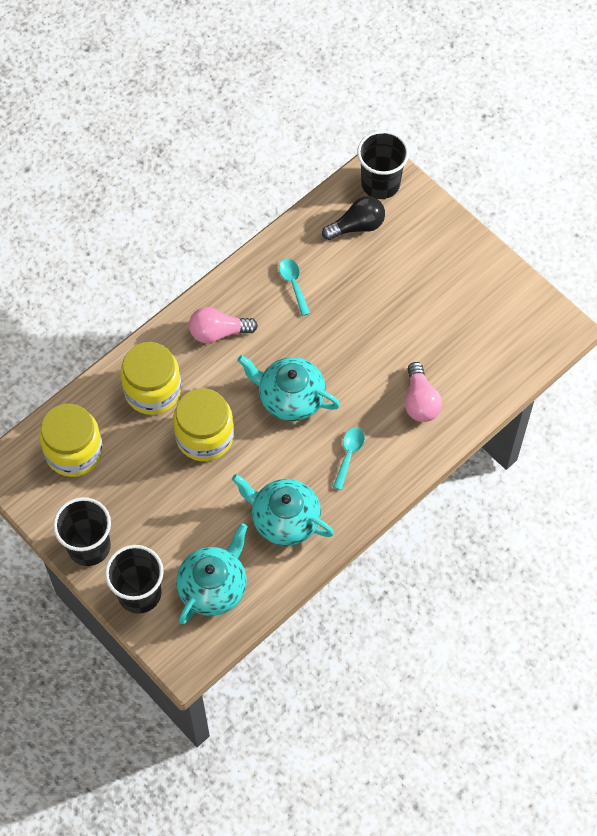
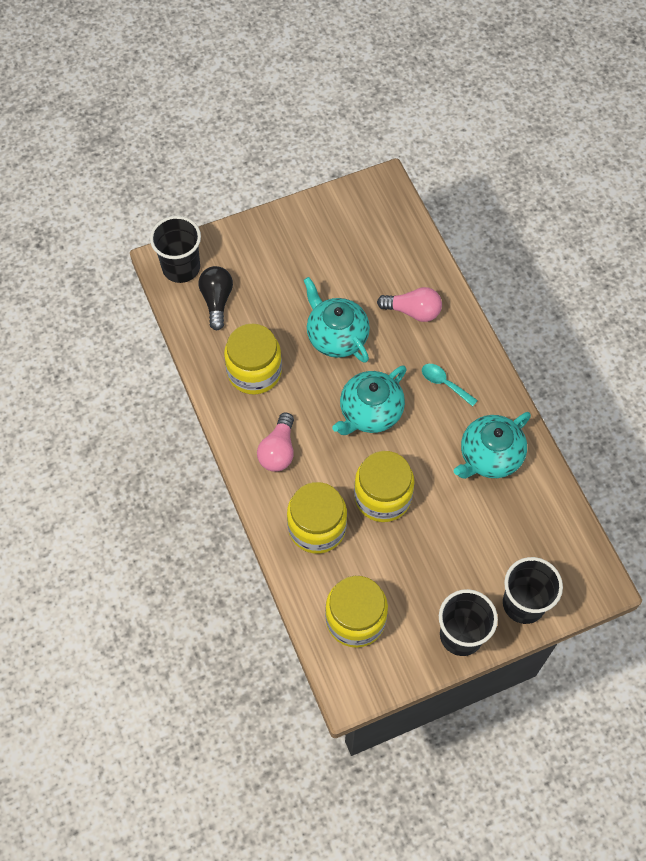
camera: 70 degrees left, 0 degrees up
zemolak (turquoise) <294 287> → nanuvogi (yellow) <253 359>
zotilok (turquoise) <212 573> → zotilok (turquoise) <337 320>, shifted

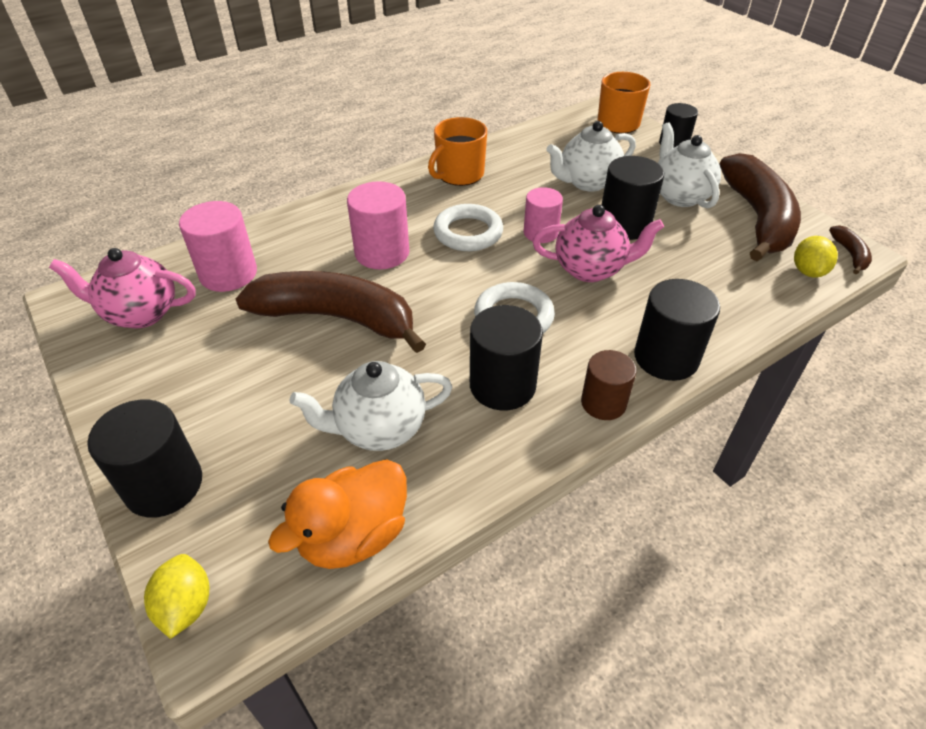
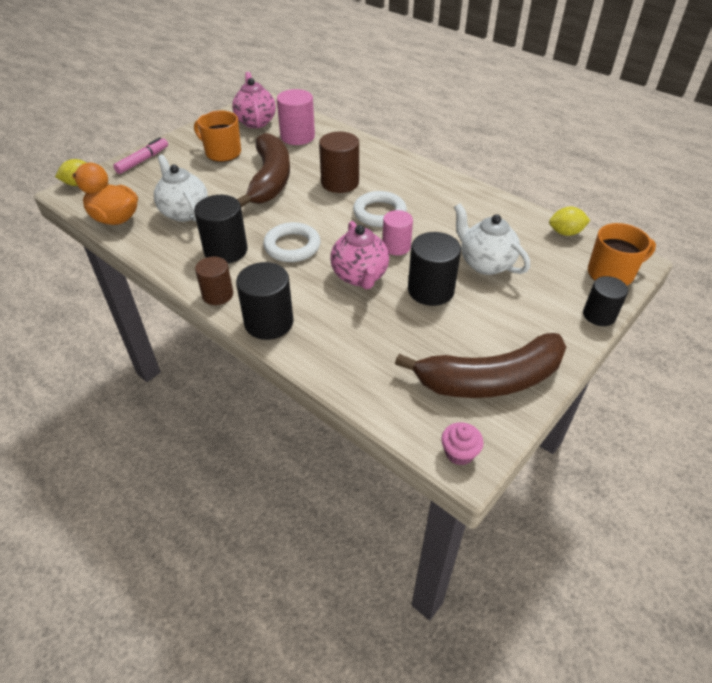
camera: 75 degrees right, 0 degrees up
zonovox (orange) <457 151> → zonovox (orange) <217 136>, shifted
zotilok (white) <689 165> → -
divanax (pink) <378 225> → divanax (brown) <339 162>
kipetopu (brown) <850 249> → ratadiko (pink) <462 443>
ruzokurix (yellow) <816 257> → ruzokurix (yellow) <569 221>, shifted
divanax (black) <144 458> → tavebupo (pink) <140 155>

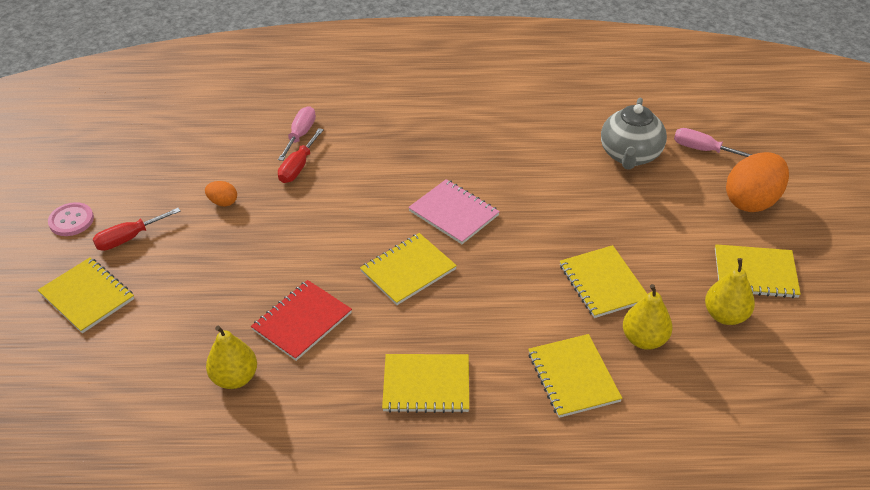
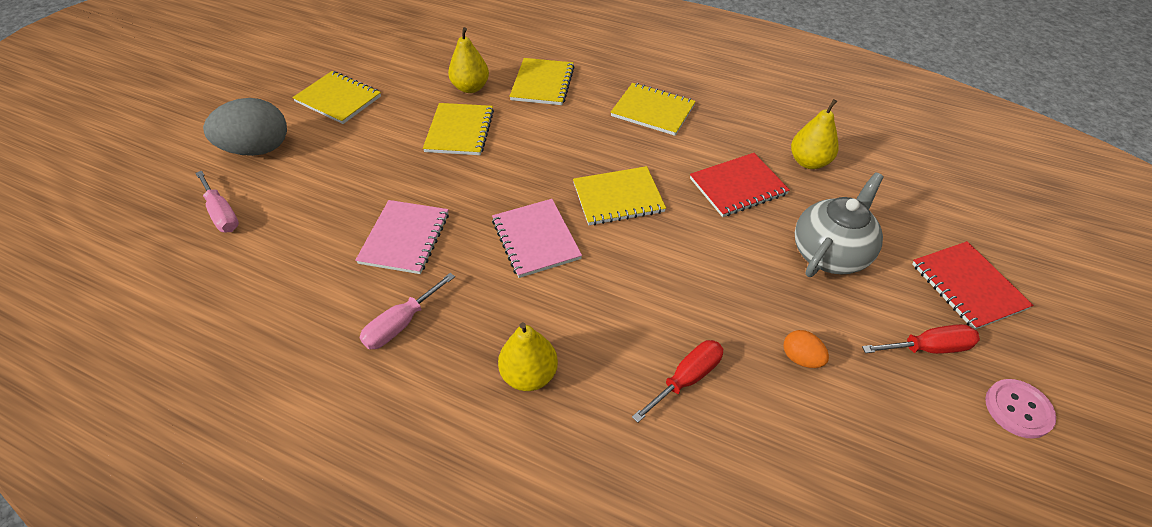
camera: 155 degrees left, 5 degrees up
zotilok (grey) <634 134> → zotilok (grey) <839 224>, shifted
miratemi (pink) <297 133> → miratemi (pink) <407 311>, shifted
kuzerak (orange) <757 182> → kuzerak (grey) <245 127>
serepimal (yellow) <86 295> → serepimal (red) <972 285>
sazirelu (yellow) <730 291> → sazirelu (yellow) <528 356>, shifted
- → serepimal (pink) <402 237>

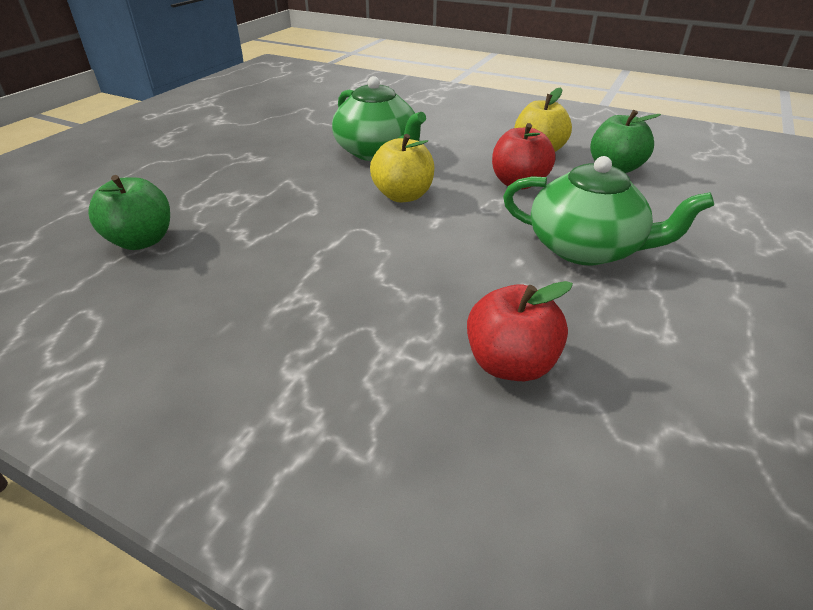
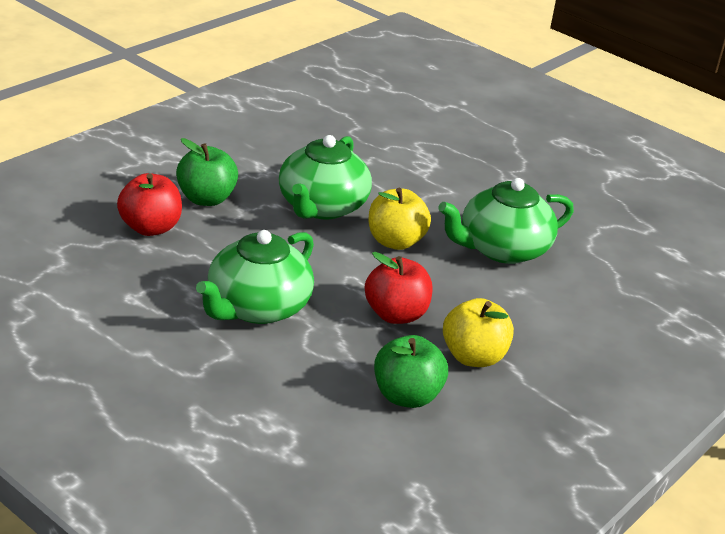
camera: 100 degrees right, 5 degrees down
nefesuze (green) <129 212> → nefesuze (green) <207 172>, shifted
- → zotilok (green) <325 177>

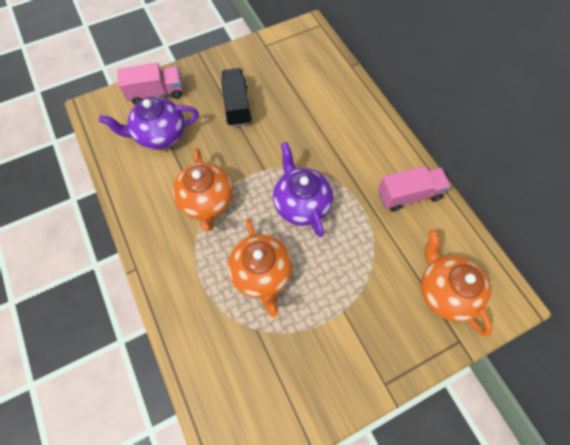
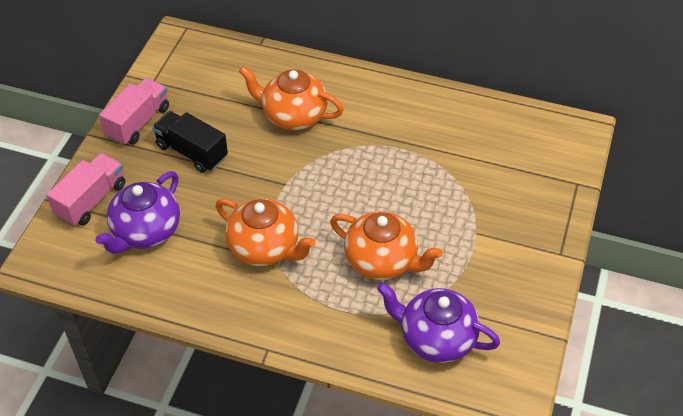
camera: 45 degrees left, 15 degrees down
zotilok (purple) <303 189> → zotilok (purple) <438 322>, shifted
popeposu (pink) <414 189> → popeposu (pink) <134 111>, shifted
zotilok (orange) <456 283> → zotilok (orange) <291 98>, shifted

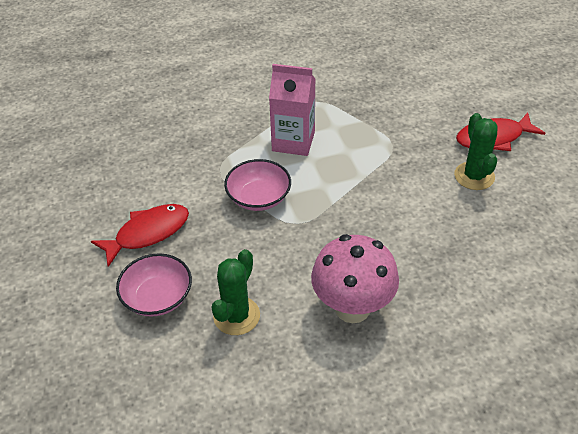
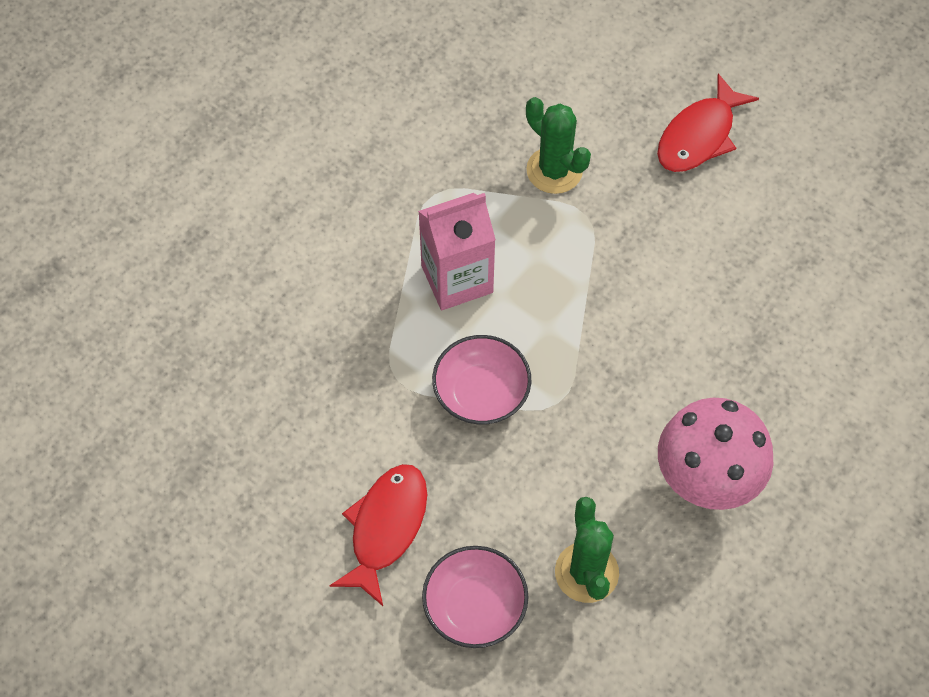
camera: 35 degrees left, 15 degrees up
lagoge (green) <476 151> → lagoge (green) <558 145>, shifted

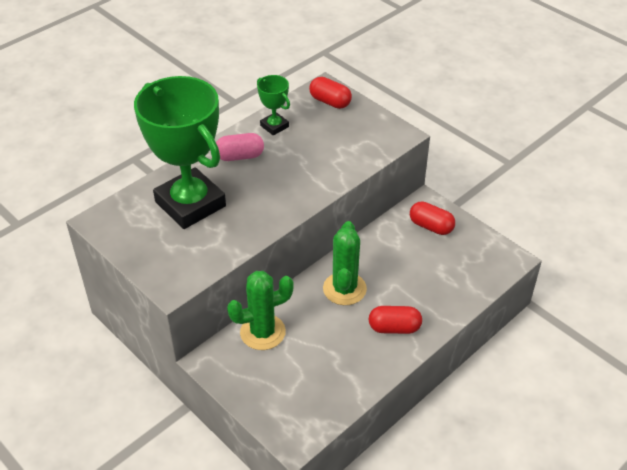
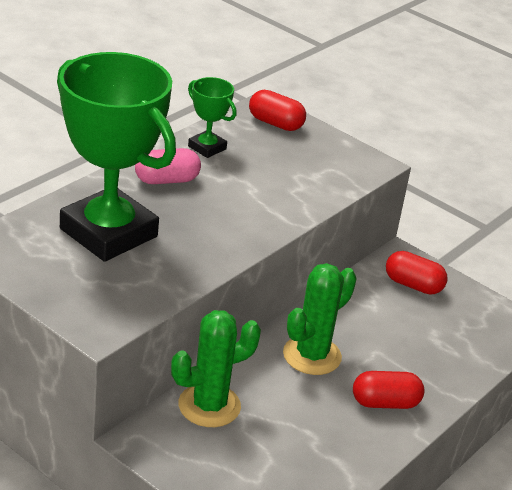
camera: 10 degrees left, 10 degrees down
lagoge (green) <345 263> → lagoge (green) <320 319>, 45 degrees clockwise

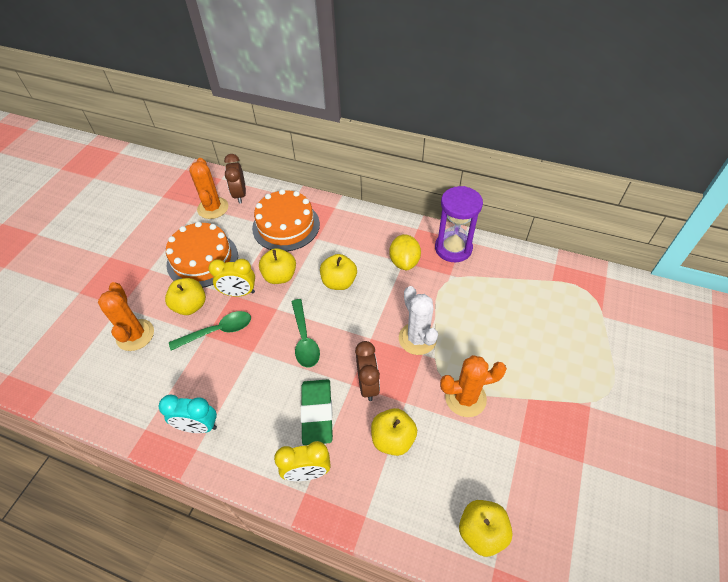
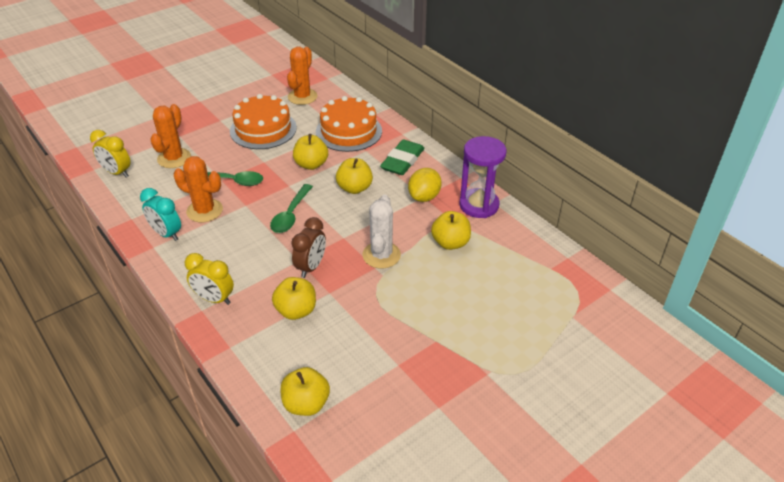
camera: 30 degrees right, 10 degrees down
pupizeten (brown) <235 179> → -
pupizeten (yellow) <232 278> → pupizeten (yellow) <110 153>, shifted
nefesuze (yellow) <185 296> → nefesuze (yellow) <451 230>, shifted
lagoge (orange) <473 386> → lagoge (orange) <198 189>, shifted
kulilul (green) <317 412> → kulilul (green) <402 157>, shifted

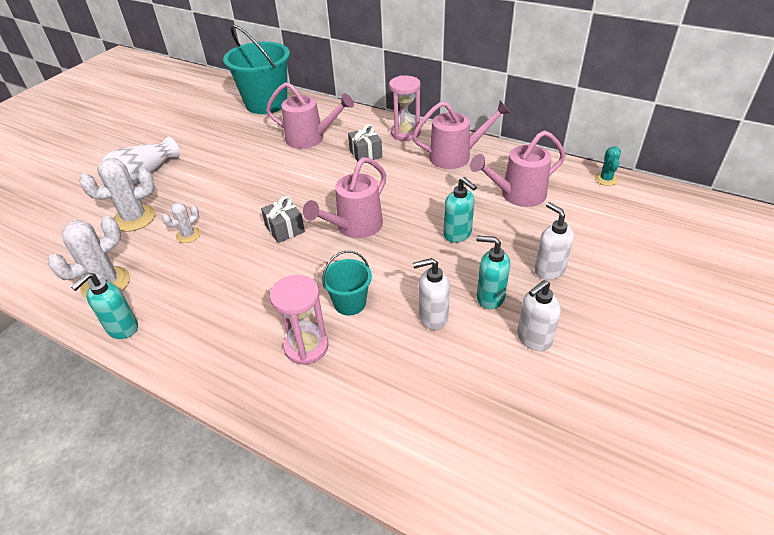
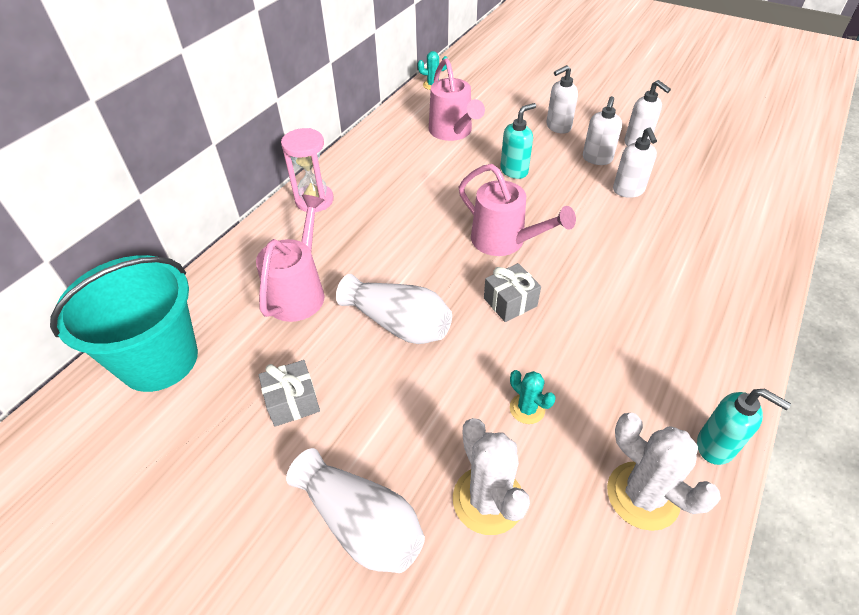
camera: 90 degrees left, 5 degrees up
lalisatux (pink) <461 135> → -
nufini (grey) <365 143> → nufini (grey) <289 393>, shifted
lagoge (white) <181 222> → lagoge (turquoise) <533 397>
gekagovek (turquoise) <493 272> → gekagovek (white) <602 130>
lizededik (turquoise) <347 283> → -
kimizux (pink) <299 320> → -
- → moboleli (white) <394 309>

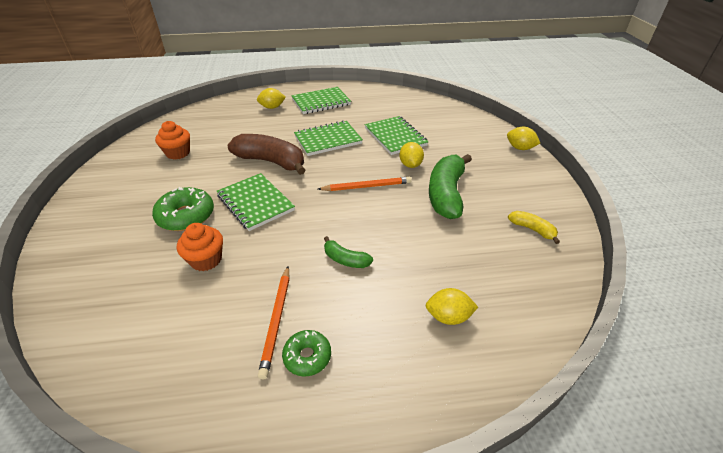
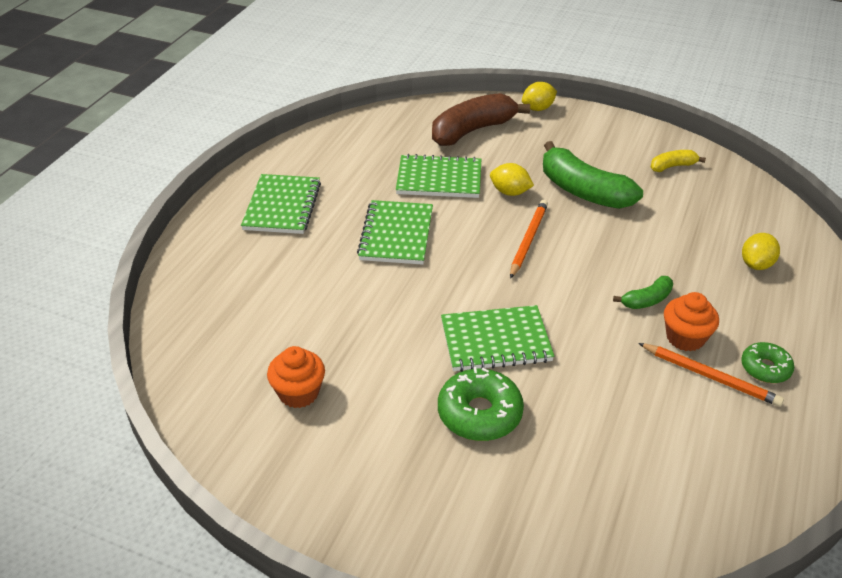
camera: 60 degrees left, 0 degrees up
ruzokurix (yellow) <271 98> → -
kipetopu (brown) <266 154> → kipetopu (brown) <481 119>, shifted
ratadiko (orange) <200 247> → ratadiko (orange) <691 322>, shifted

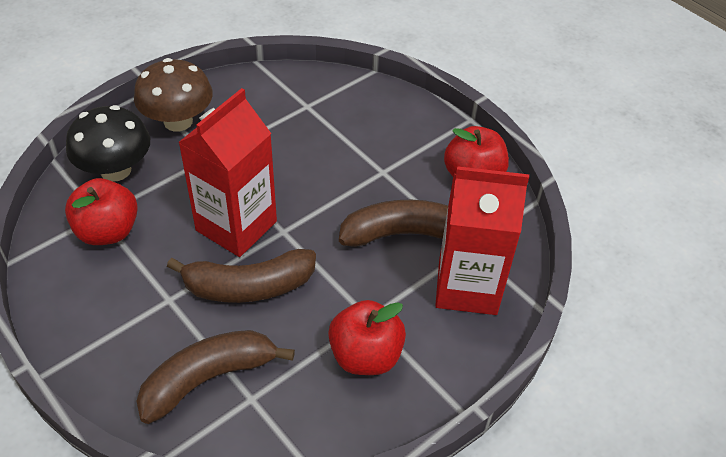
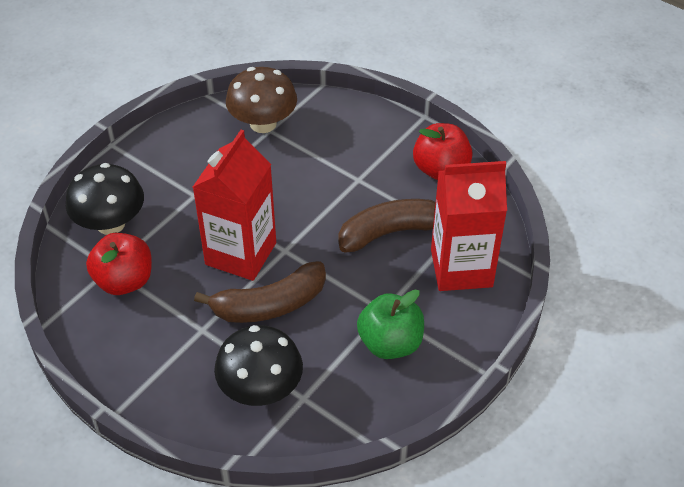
camera: 10 degrees left, 0 degrees up
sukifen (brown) <173 95> → sukifen (brown) <261 100>, shifted
nefesuze (red) <367 337> → nefesuze (green) <390 324>
kipetopu (brown) <216 377> → sukifen (black) <258 365>

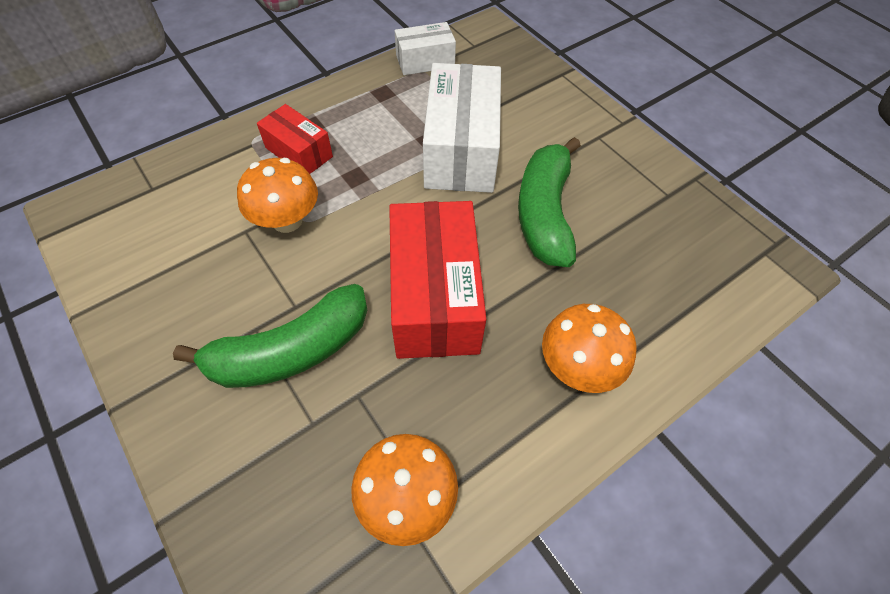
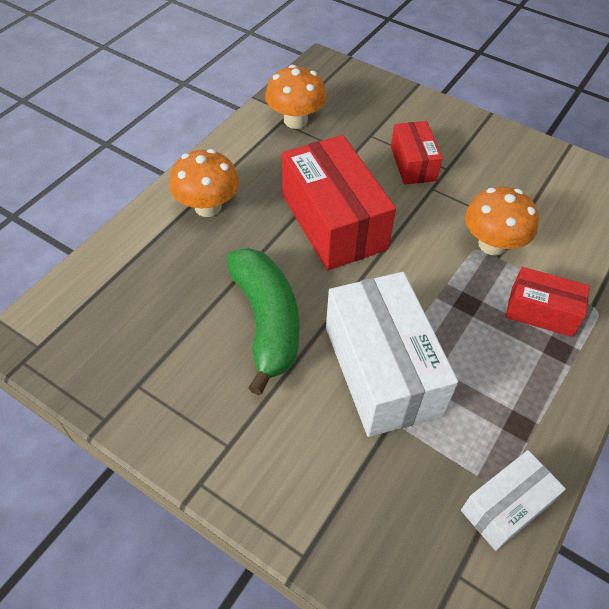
camera: 160 degrees right, 5 degrees down
kipetopu (green) <270 336> → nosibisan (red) <417 153>

